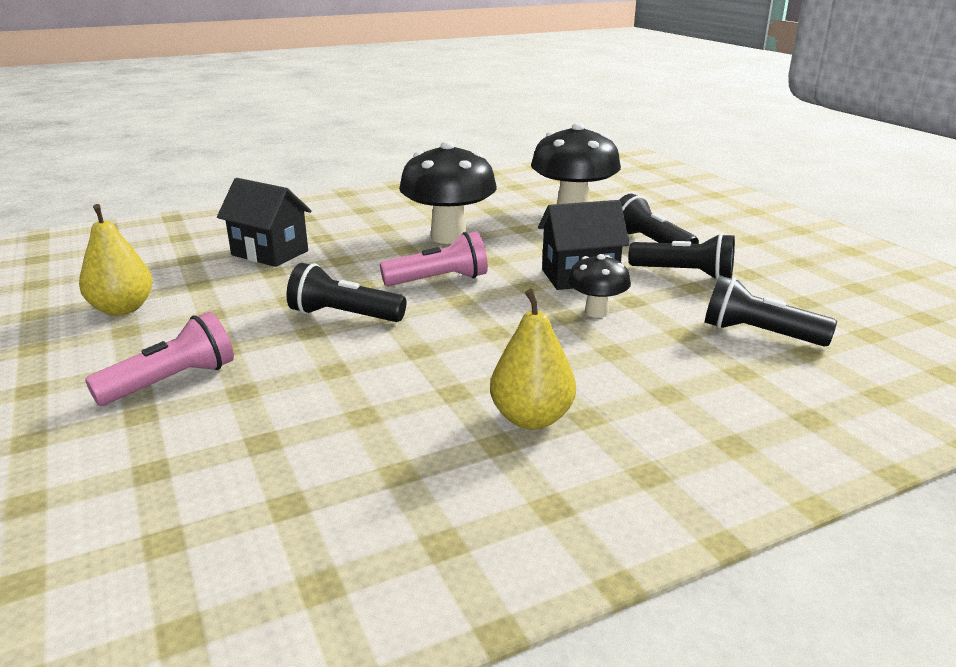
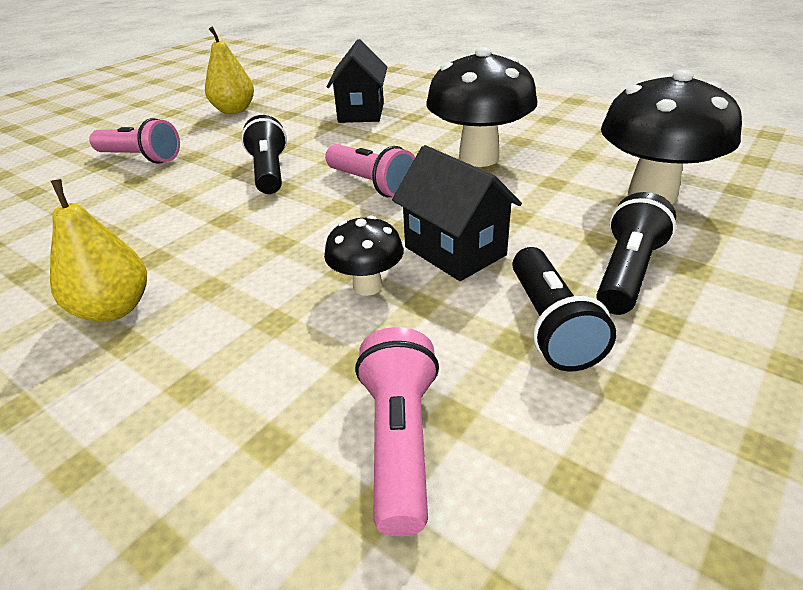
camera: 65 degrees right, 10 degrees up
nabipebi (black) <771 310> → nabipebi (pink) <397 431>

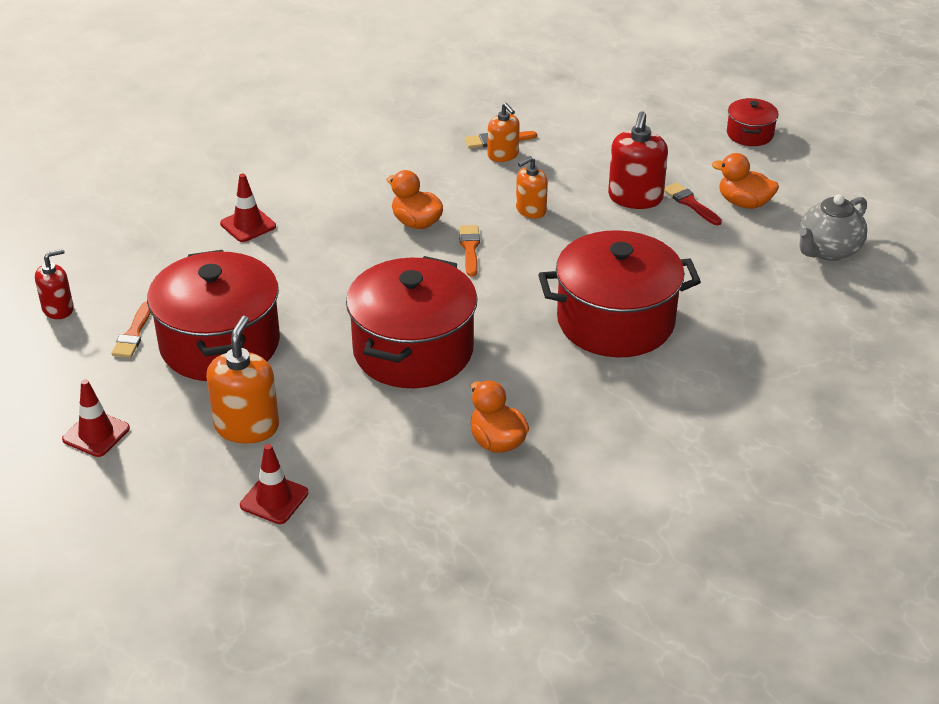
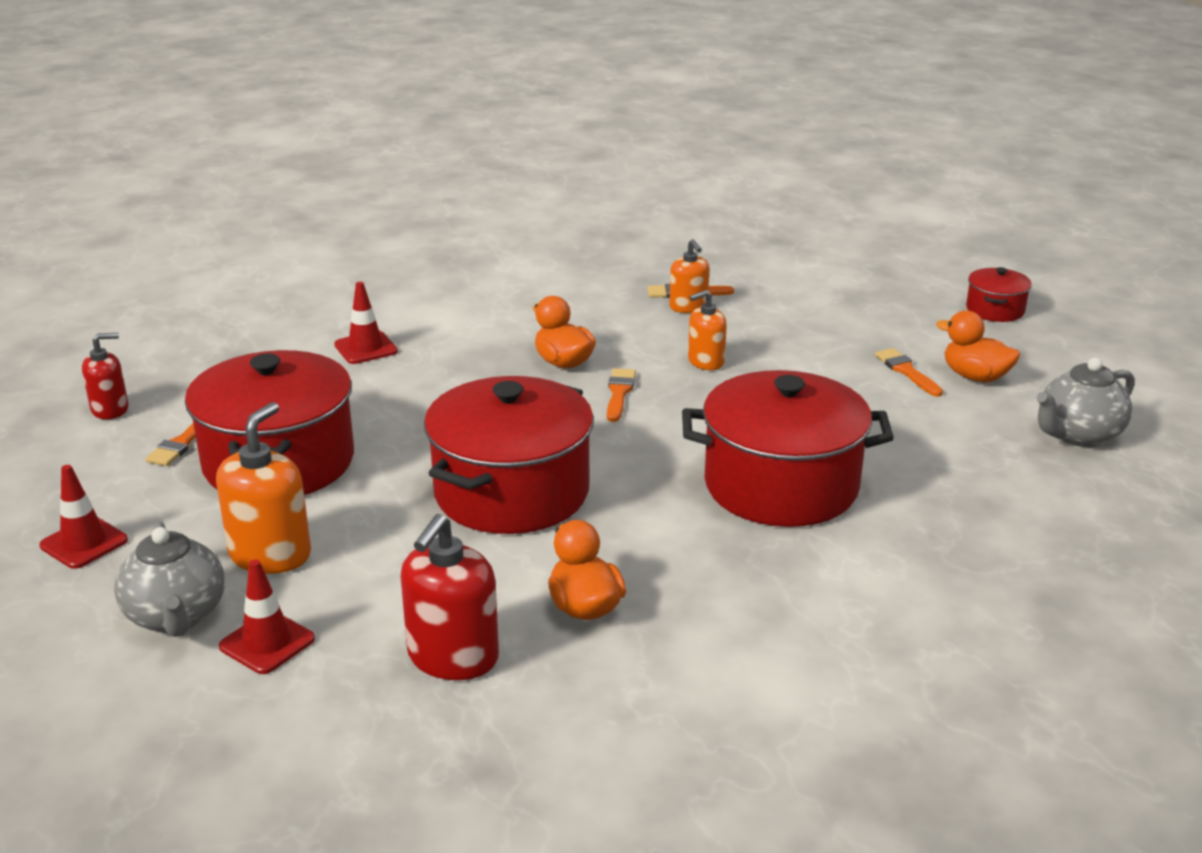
camera: 10 degrees right, 10 degrees down
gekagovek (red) <638 160> → gekagovek (red) <449 597>, shifted
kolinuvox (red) <693 203> → kolinuvox (orange) <909 372>
- → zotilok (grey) <169 579>

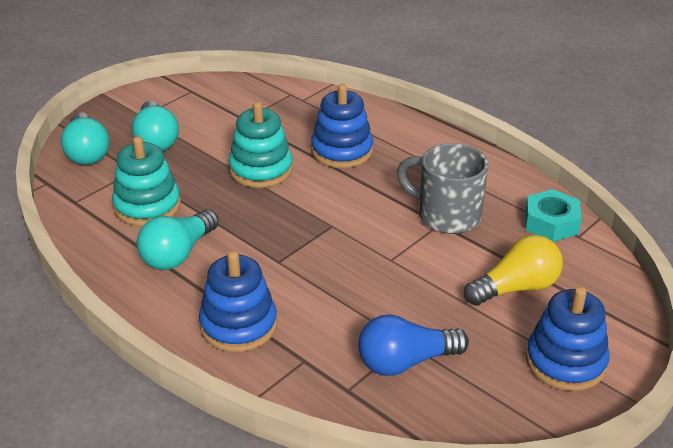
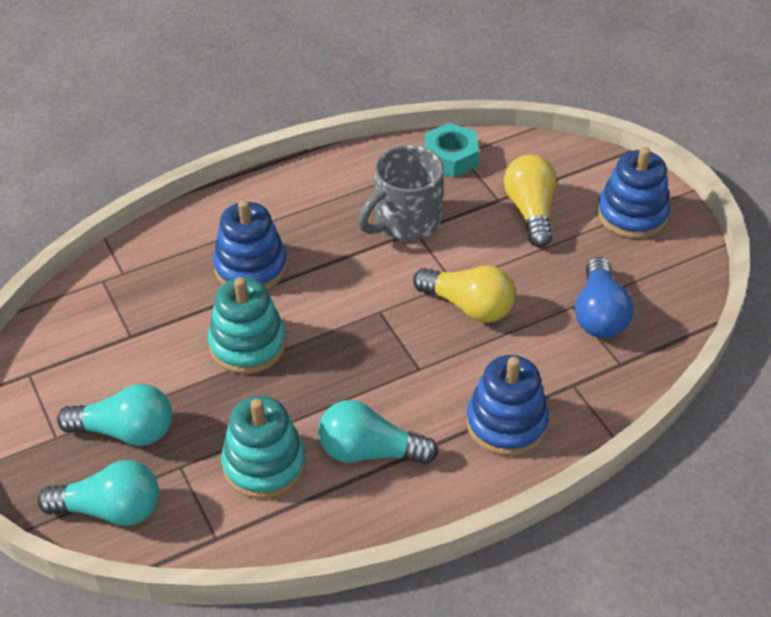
camera: 70 degrees left, 10 degrees up
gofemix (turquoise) <178 239> → gofemix (turquoise) <378 432>, 135 degrees clockwise
- → gofemix (yellow) <464 294>

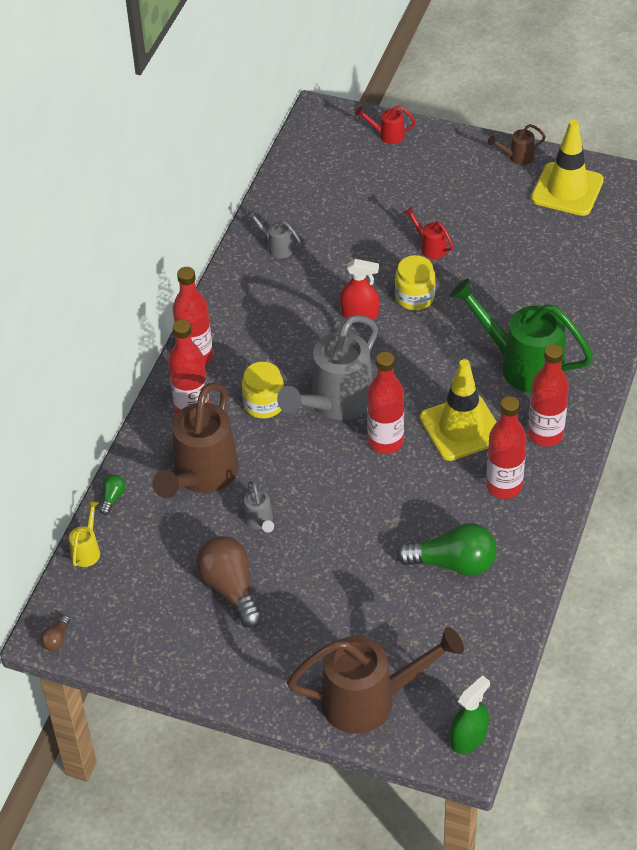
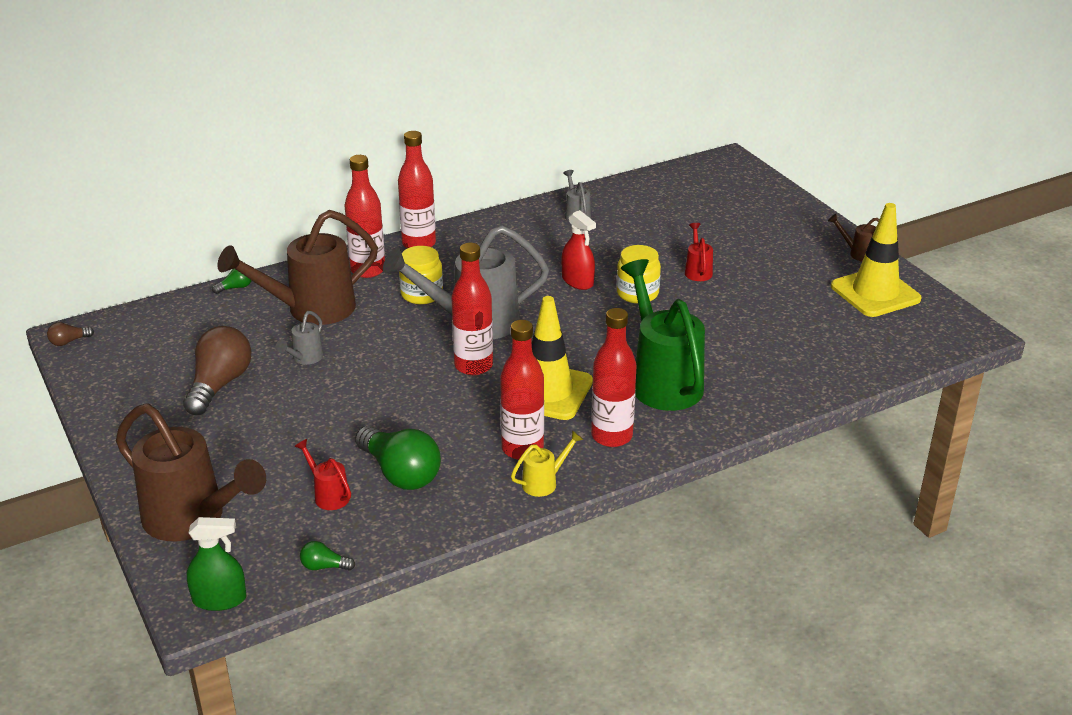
camera: 40 degrees right, 15 degrees down
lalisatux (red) <385 124> → lalisatux (red) <322 474>, shifted
lalisatux (yellow) <84 533> → lalisatux (yellow) <547 463>, shifted
- → gofemix (green) <327 556>

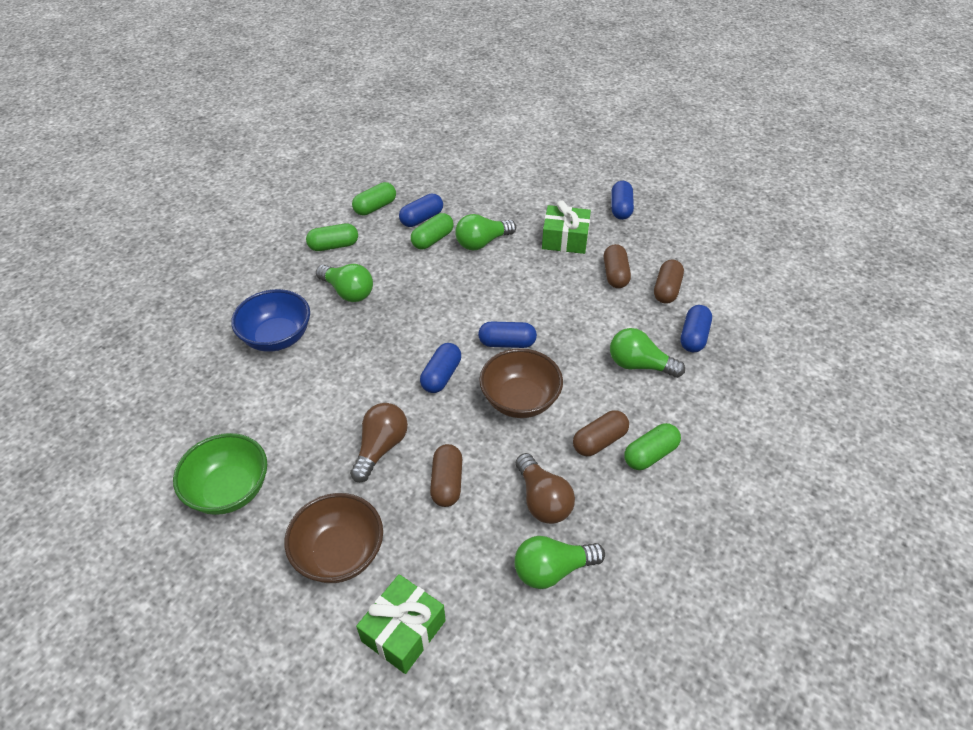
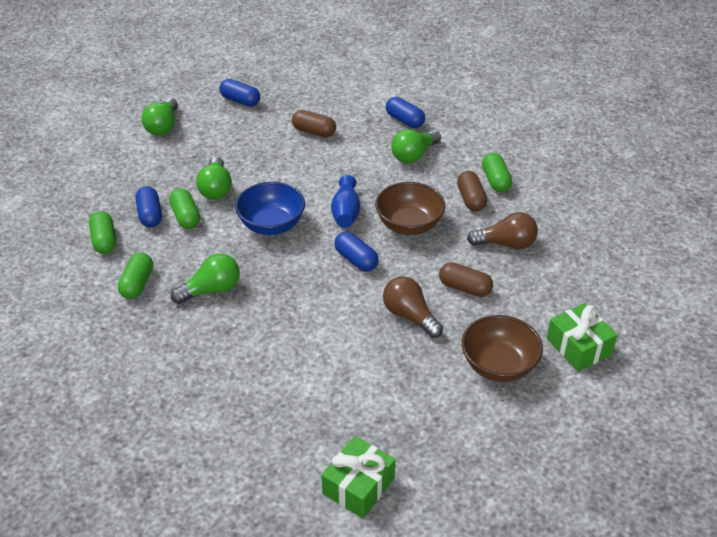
camera: 65 degrees left, 5 degrees down
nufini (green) <566 227> → nufini (green) <358 477>, shifted
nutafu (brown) <669 282> → -
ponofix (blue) <270 320> → ponofix (blue) <270 208>, shifted
nutafu (blue) <507 334> → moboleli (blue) <345 201>
ponofix (green) <220 474> → -
gofemix (green) <560 562> → gofemix (green) <160 116>, shifted

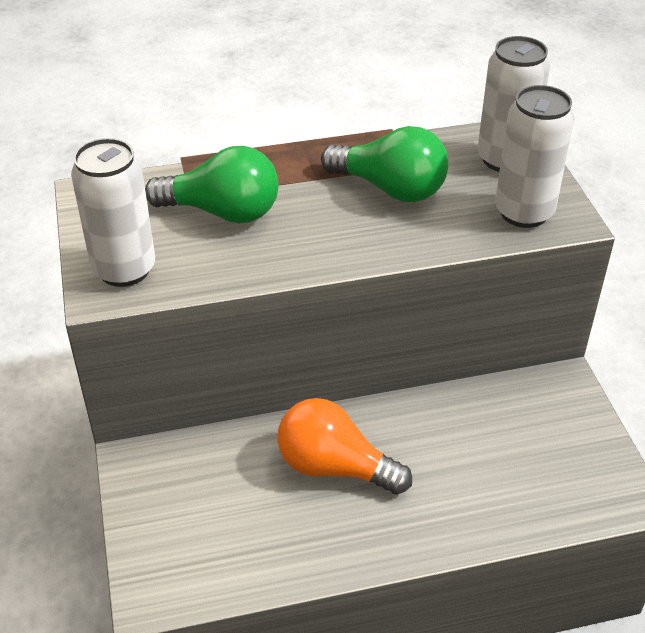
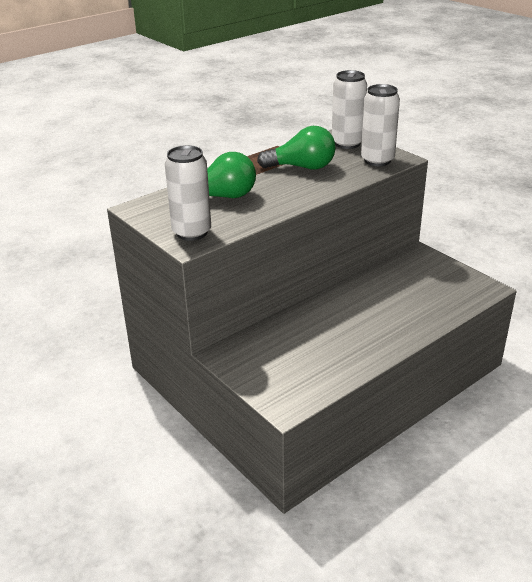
camera: 25 degrees left, 10 degrees down
gofemix (orange) <344 446> → -

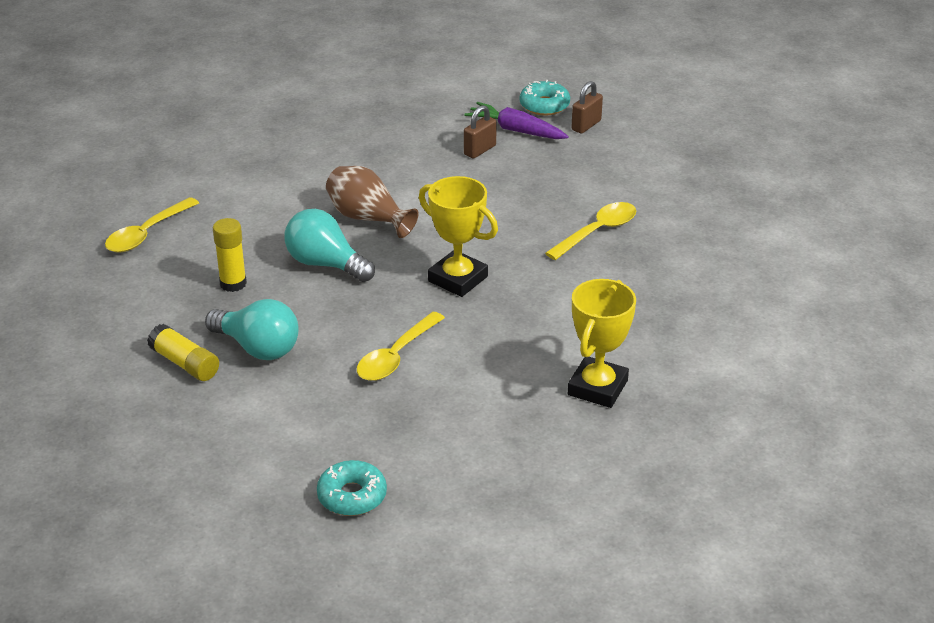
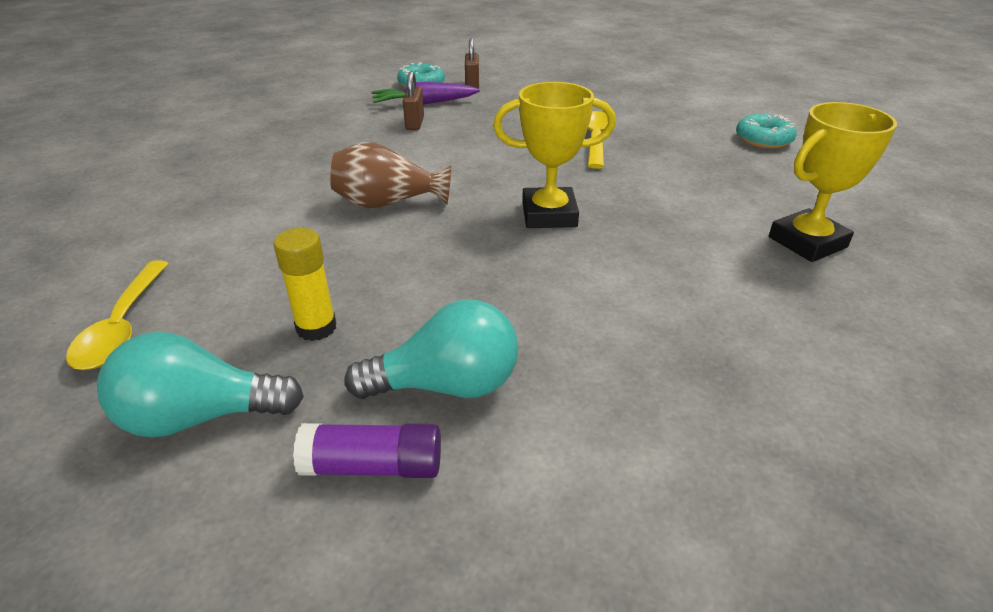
camera: 40 degrees left, 0 degrees up
gofemix (turquoise) <330 245> → gofemix (turquoise) <200 385>, shifted
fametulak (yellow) <602 343> → fametulak (yellow) <833 182>, 75 degrees clockwise
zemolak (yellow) <401 346> → -
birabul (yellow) <183 352> → birabul (purple) <367 450>
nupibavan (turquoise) <352 488> → nupibavan (turquoise) <766 131>, shifted

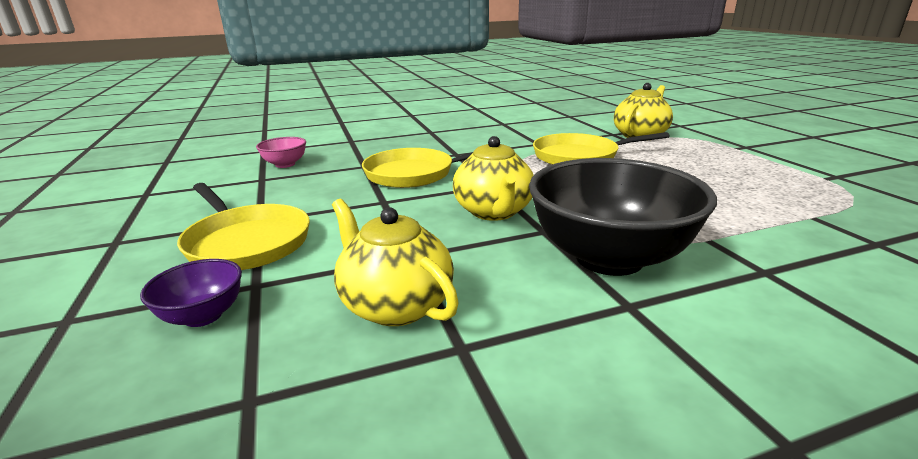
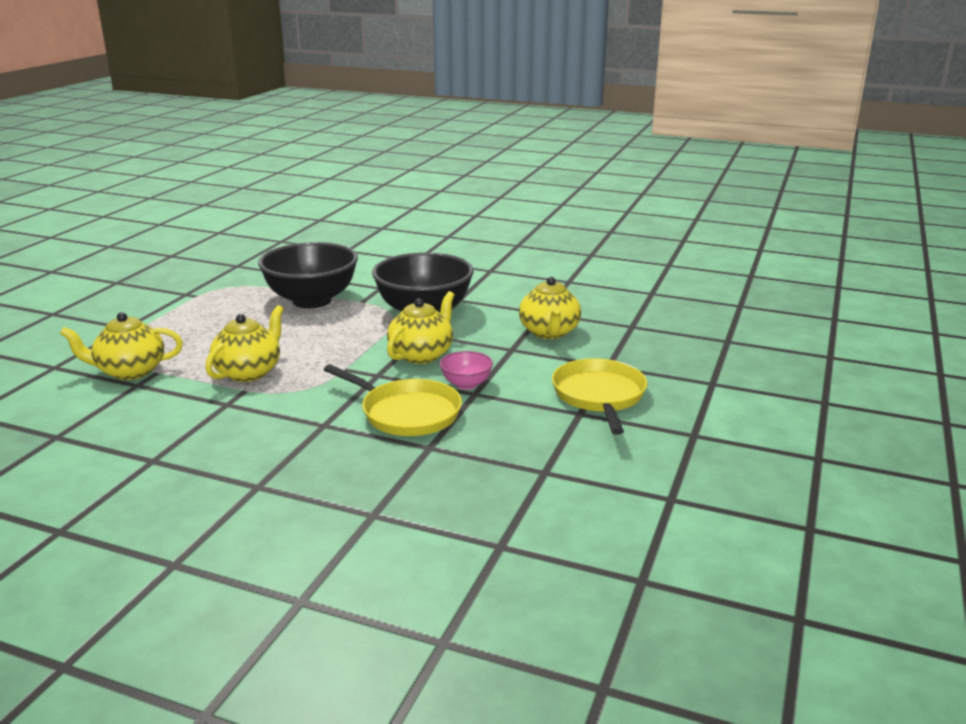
camera: 140 degrees left, 0 degrees up
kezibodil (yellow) <601 148> → zotilok (yellow) <244 343>
ponofix (pink) <281 152> → ponofix (pink) <466 370>, shifted
ponofix (purple) <191 293> → -
- → ponofix (black) <308 275>

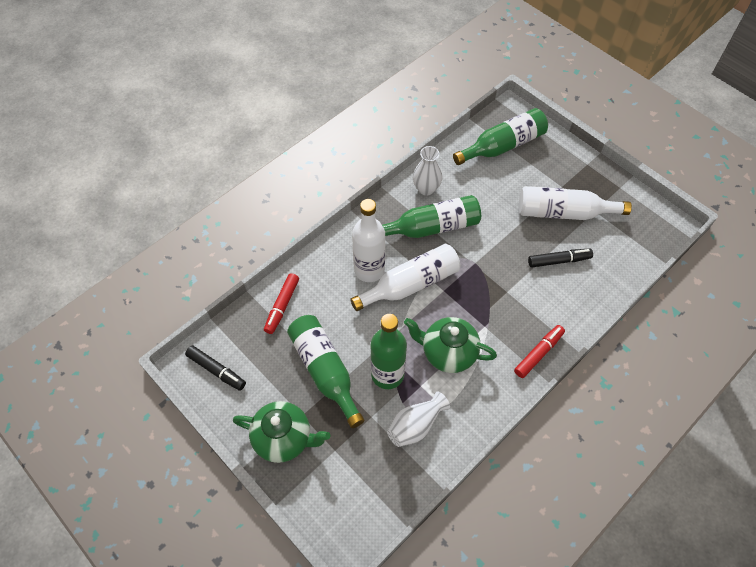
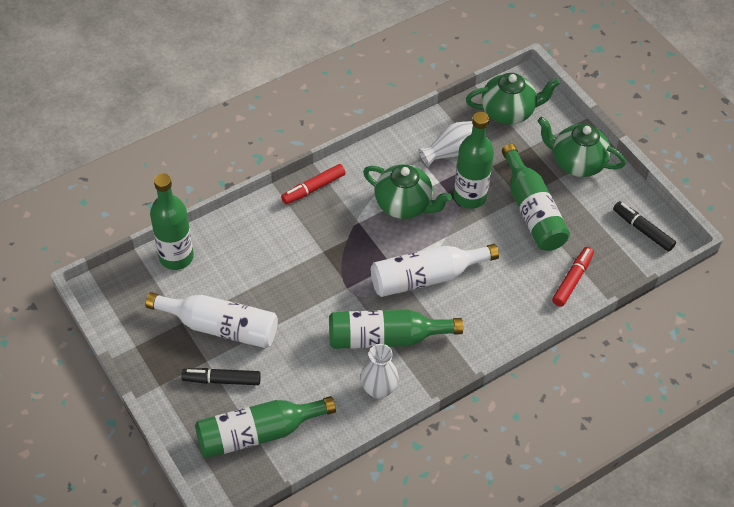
camera: 170 degrees left, 5 degrees down
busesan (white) <368 240> → -
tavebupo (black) <560 258> → tavebupo (black) <221 376>, shifted
- → zotilok (green) <513 99>
- → busesan (green) <172 221>

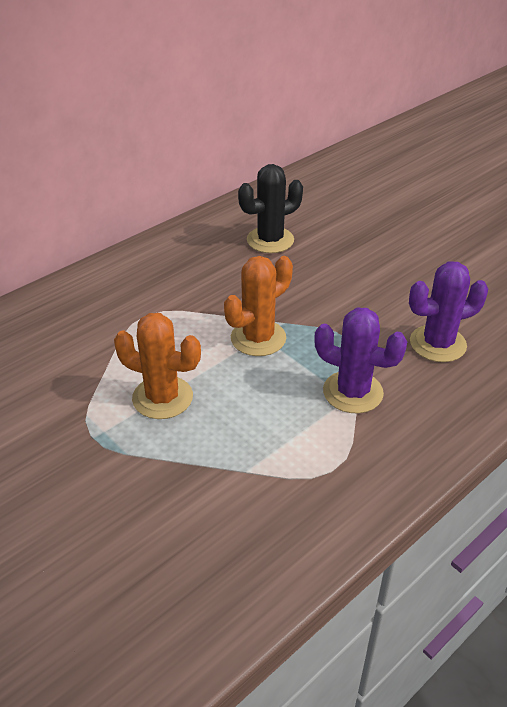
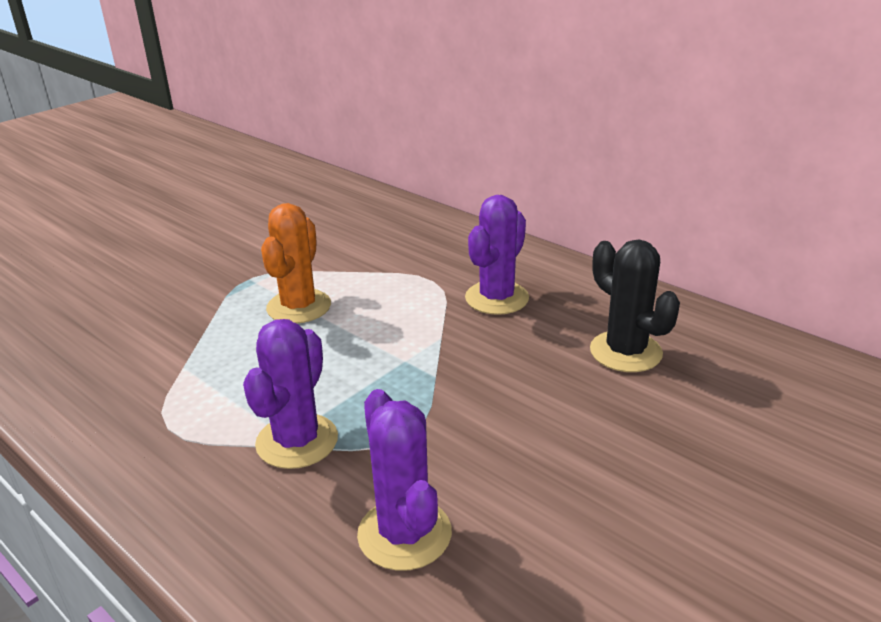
camera: 85 degrees right, 10 degrees down
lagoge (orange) <258 306> → -
- → lagoge (purple) <497 255>

